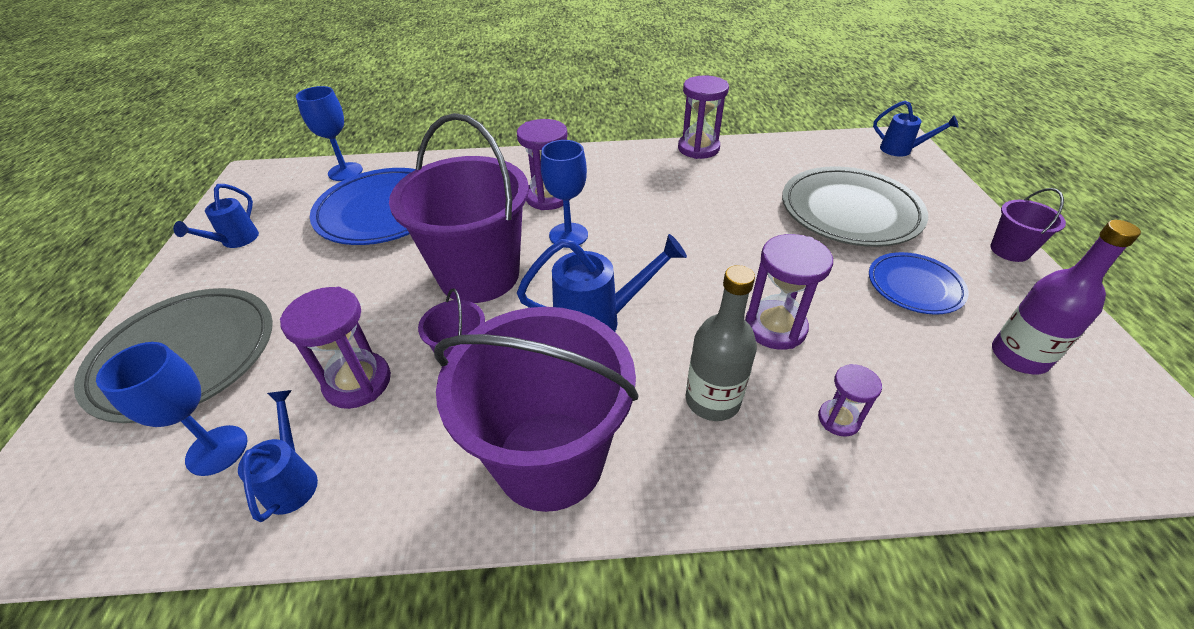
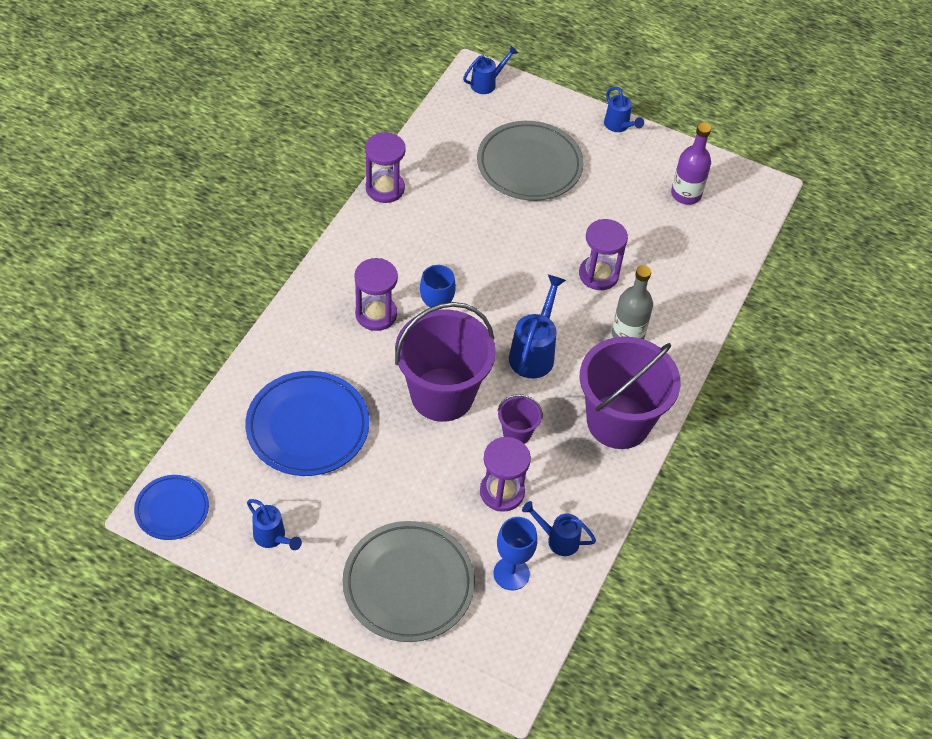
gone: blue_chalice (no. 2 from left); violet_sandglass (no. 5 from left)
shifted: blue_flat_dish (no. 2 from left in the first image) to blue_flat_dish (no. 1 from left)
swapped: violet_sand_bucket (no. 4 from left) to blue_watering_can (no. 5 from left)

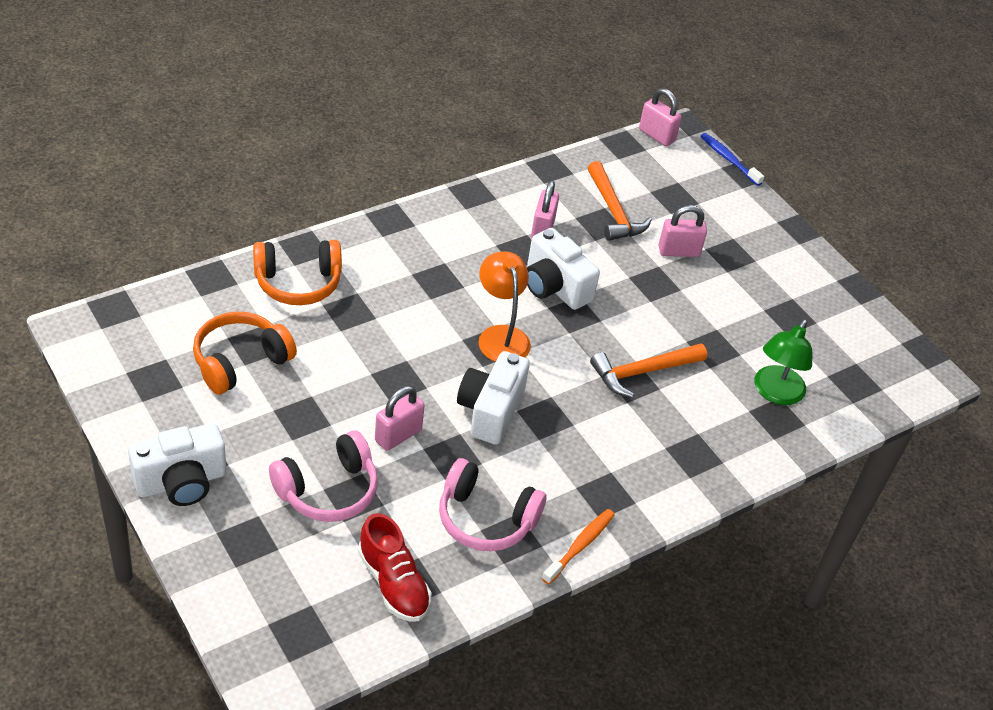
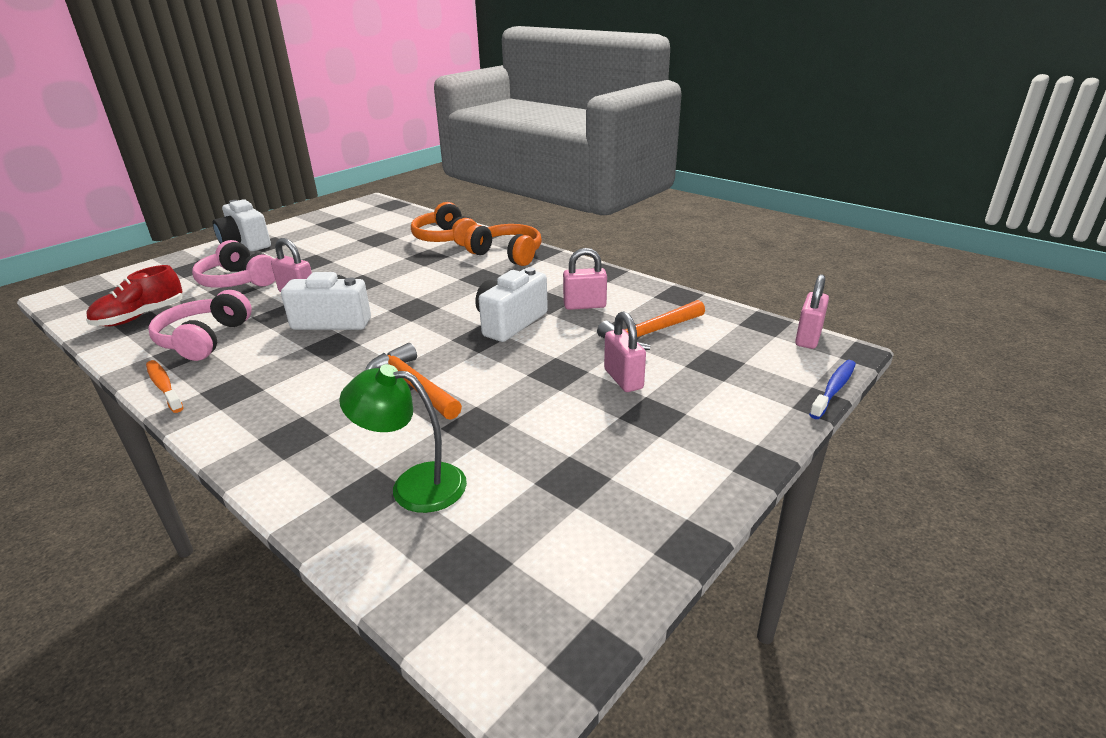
gone: orange_reading_lamp
shifted: orange_headphones (no. 1 from left in the first image) to orange_headphones (no. 2 from left)
rotated: orange_tooth_brush 150 degrees counterclockwise

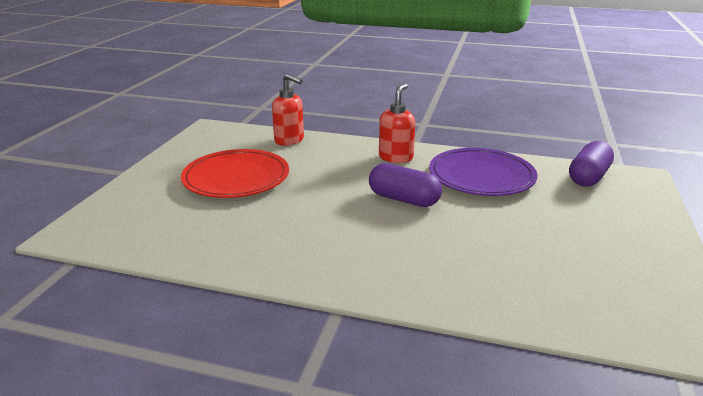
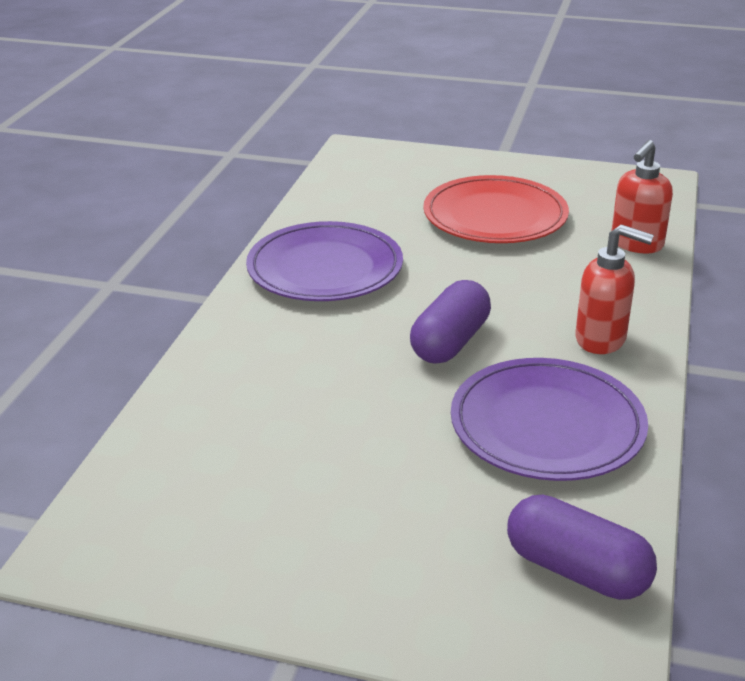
new: violet_flat_dish (no. 1 from left)

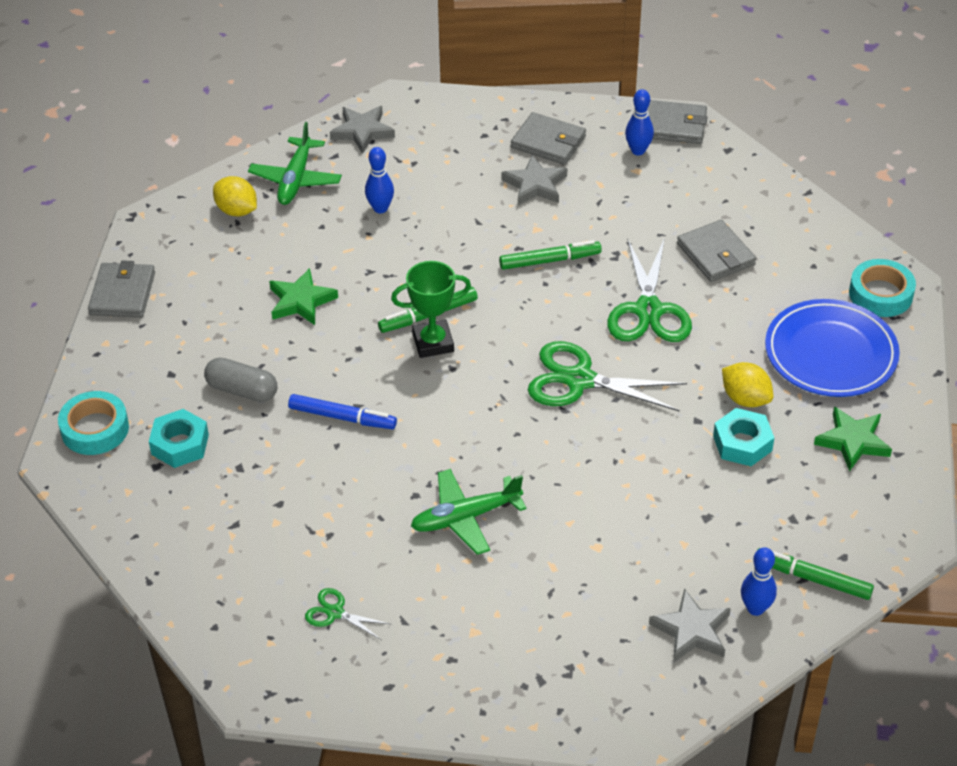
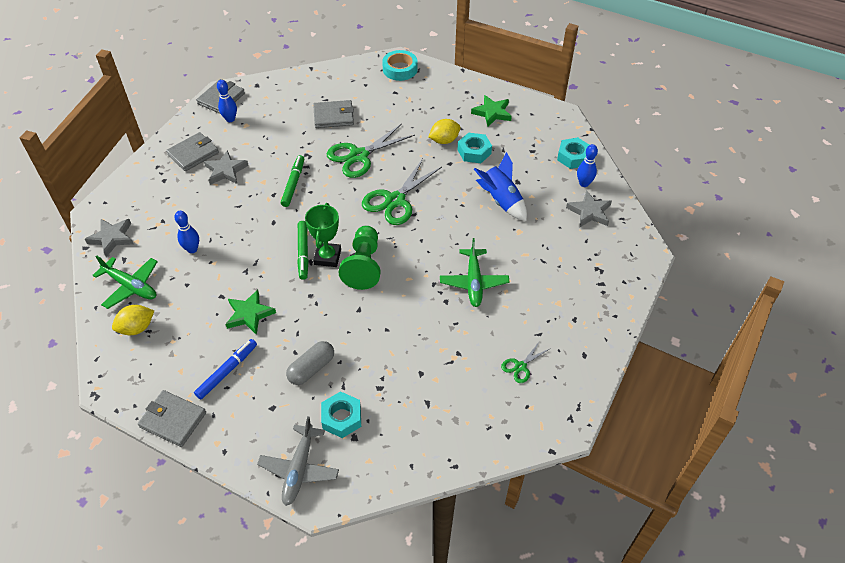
gone: blue_flat_dish
new: blue_rocket; leaf-green_pawn
shifted: blue_marker
swapped: aqua_roll_of_tape (no. 1 from left) to ash-grey_toy_plane; leaf-green_marker (no. 3 from left) to aqua_hex_nut (no. 3 from left)
rotated: leaf-green_shears (no. 3 from left in the first image) 120 degrees clockwise

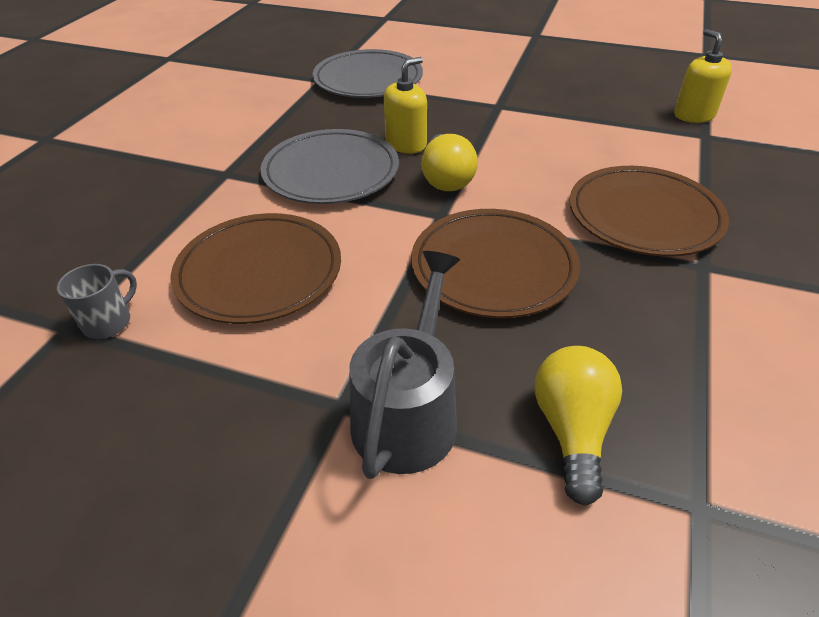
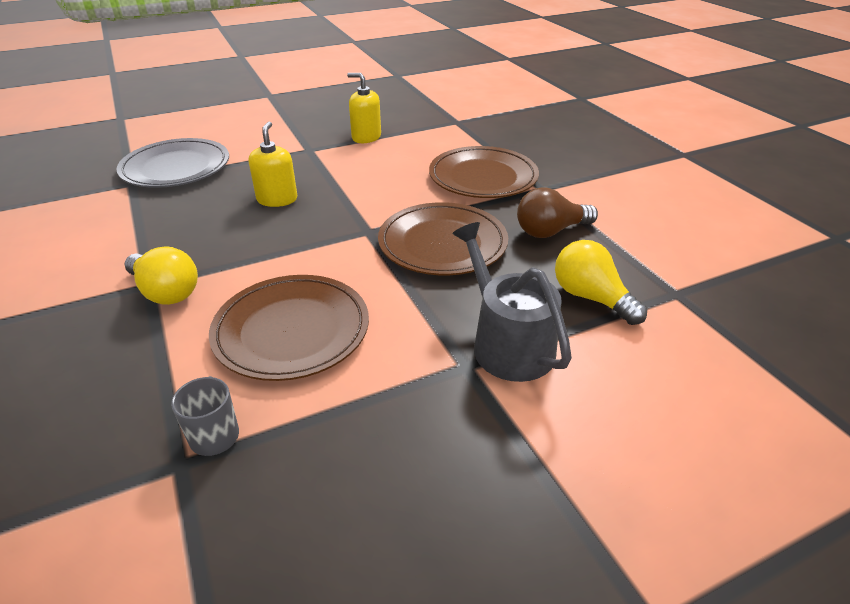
gone: ash-grey_flat_dish (no. 1 from left)
new: brown_bulb
shifted: bright_yellow_soap_pump (no. 2 from left); bright_yellow_bulb (no. 1 from left)

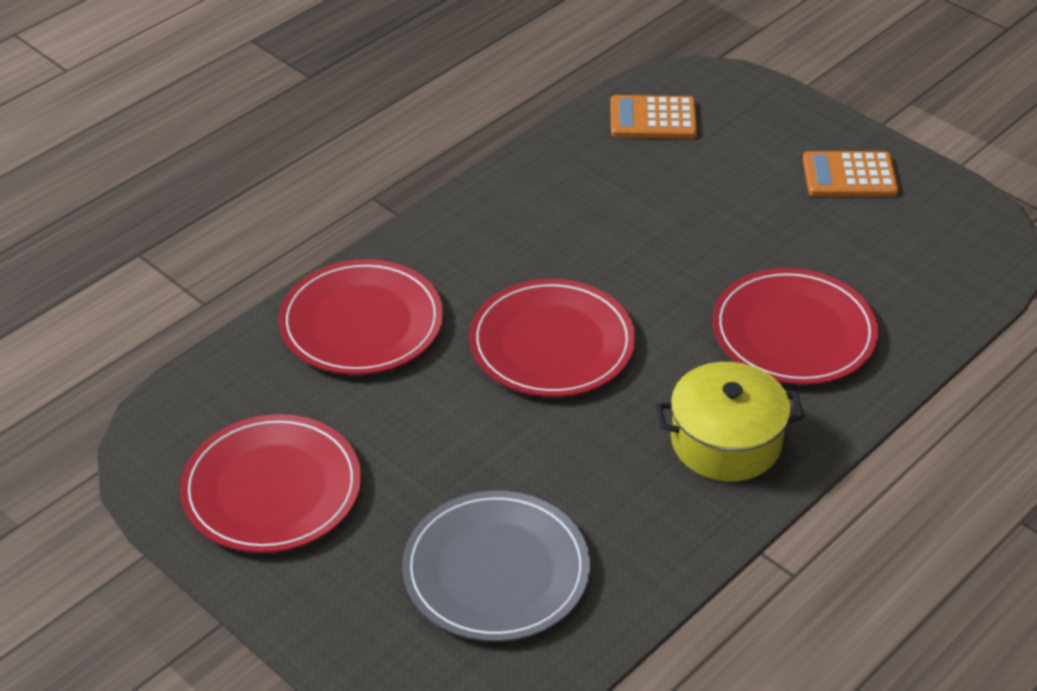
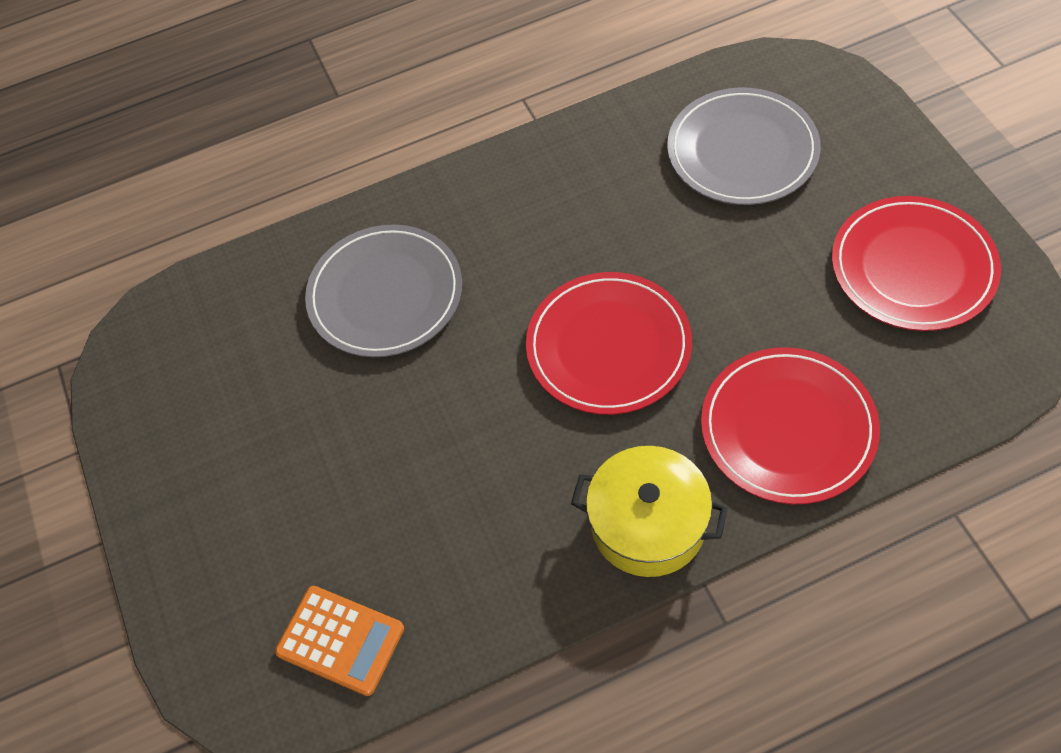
gone: orange_adding_machine (no. 2 from left)
shifted: bright_yellow_stockpot
repainted: red_flat_dish (no. 4 from left) to ash-grey_flat_dish (no. 1 from left)

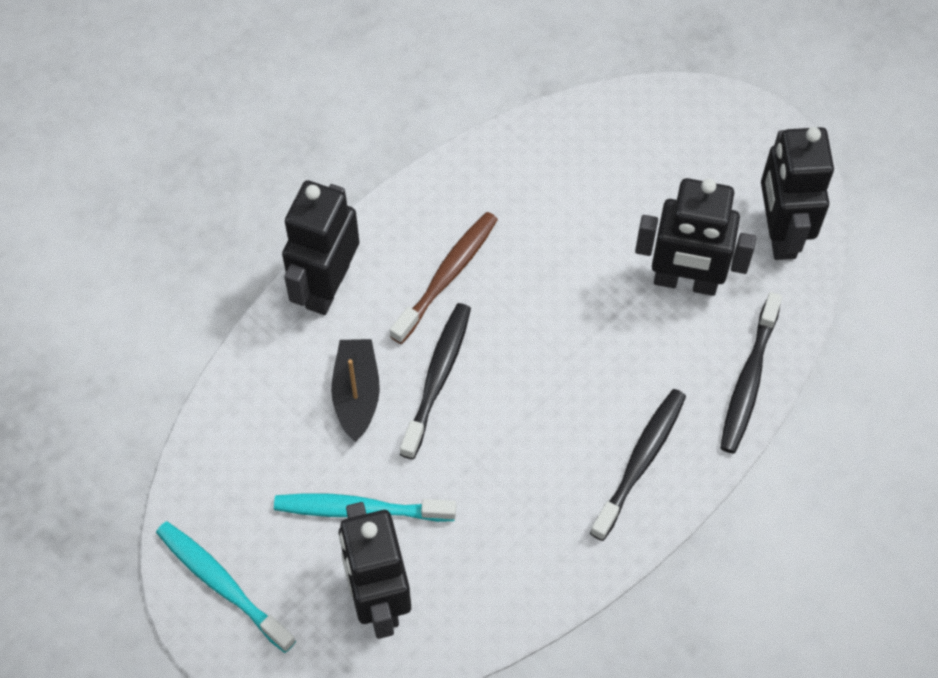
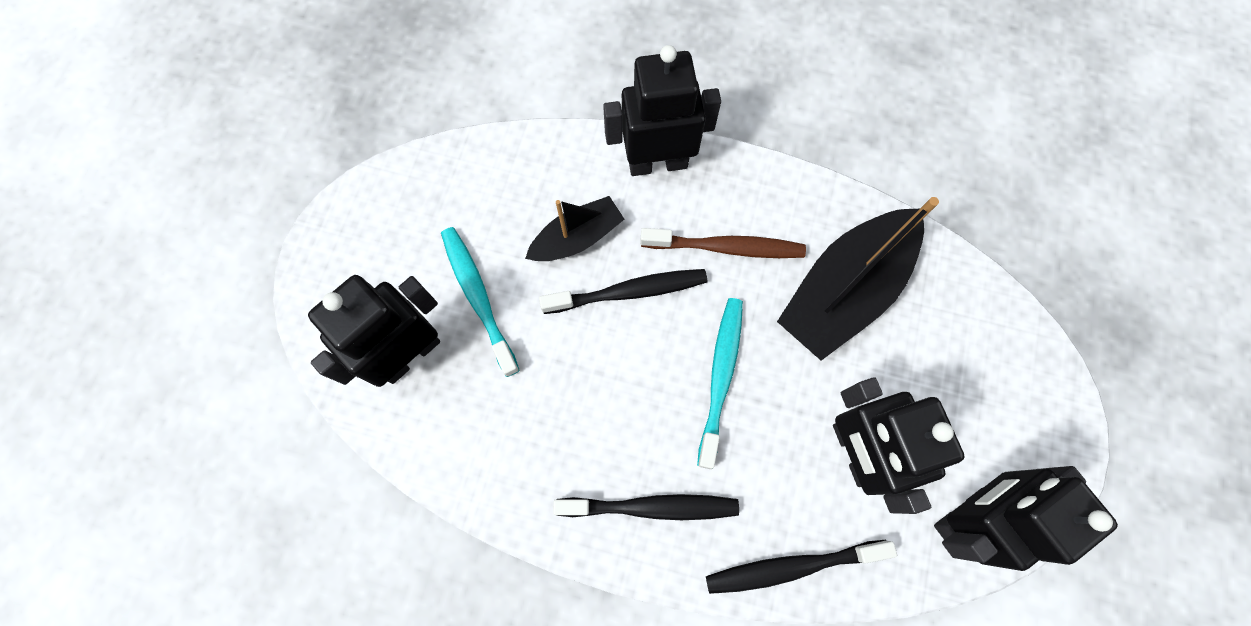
new: jet-black_toy_boat (no. 2 from left)
shifted: aqua_tooth_brush (no. 1 from left in the first image) to aqua_tooth_brush (no. 2 from left)

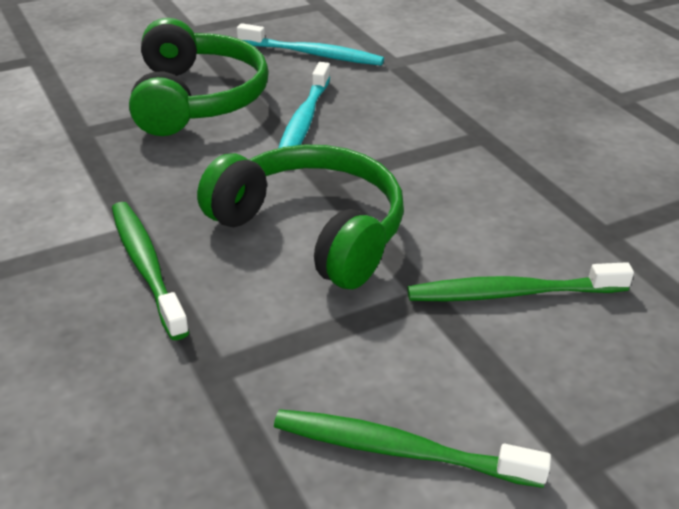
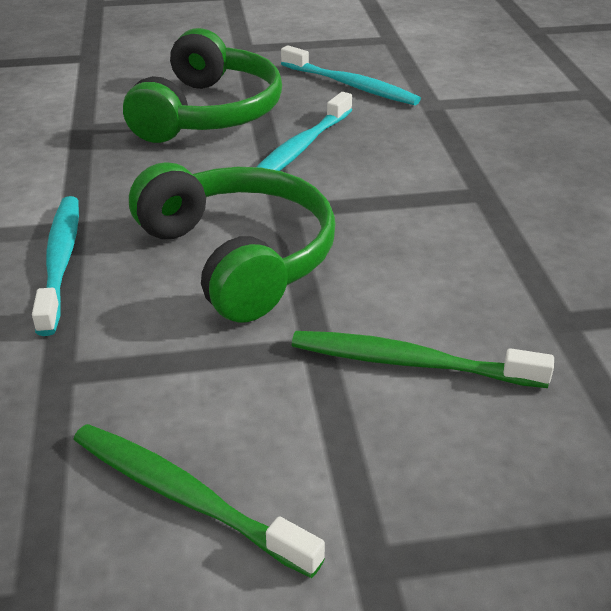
repainted: leaf-green_tooth_brush (no. 1 from left) to aqua_tooth_brush (no. 1 from left)

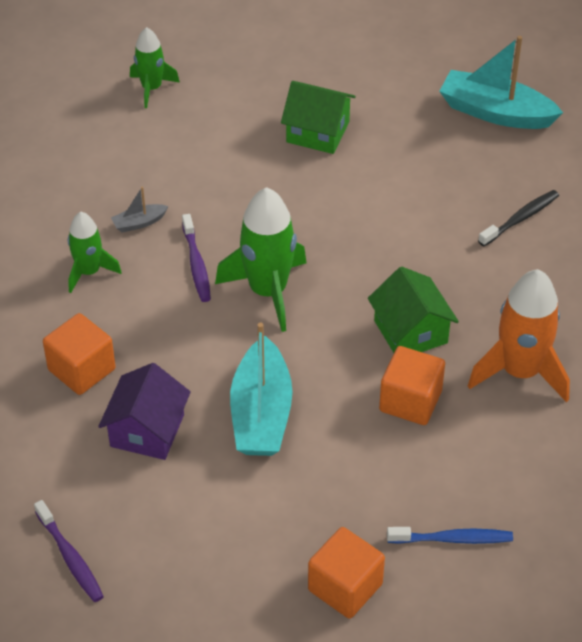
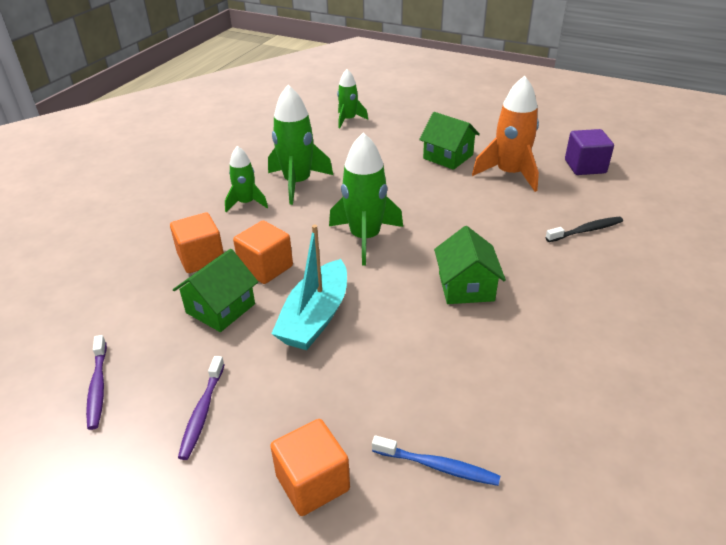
shifted: violet_tooth_brush (no. 2 from left); orange_rocket; orange_solid_cube (no. 3 from left in the first image) to orange_solid_cube (no. 2 from left)
swapped: aqua_toy_boat (no. 2 from left) to violet_solid_cube; ash-grey_toy_boat to leaf-green_rocket (no. 2 from left)
repainted: violet_toy_house to leaf-green_toy_house (no. 1 from left)

